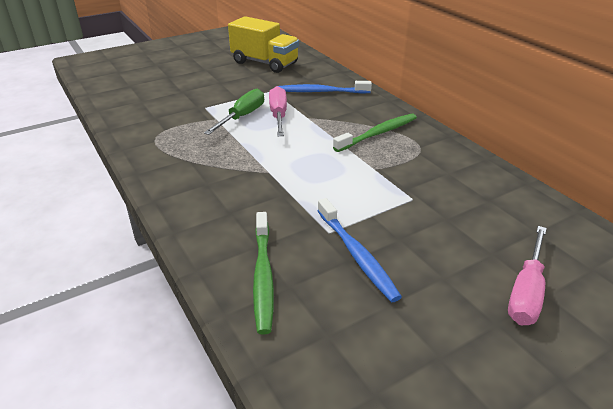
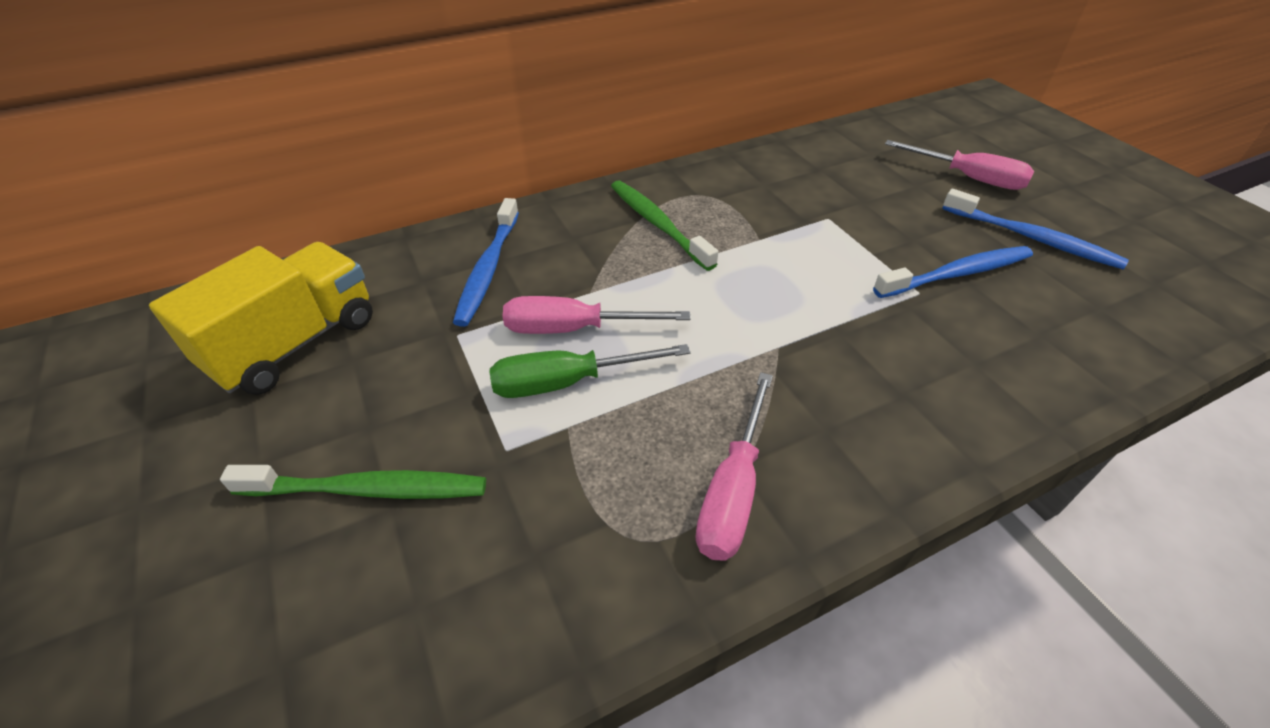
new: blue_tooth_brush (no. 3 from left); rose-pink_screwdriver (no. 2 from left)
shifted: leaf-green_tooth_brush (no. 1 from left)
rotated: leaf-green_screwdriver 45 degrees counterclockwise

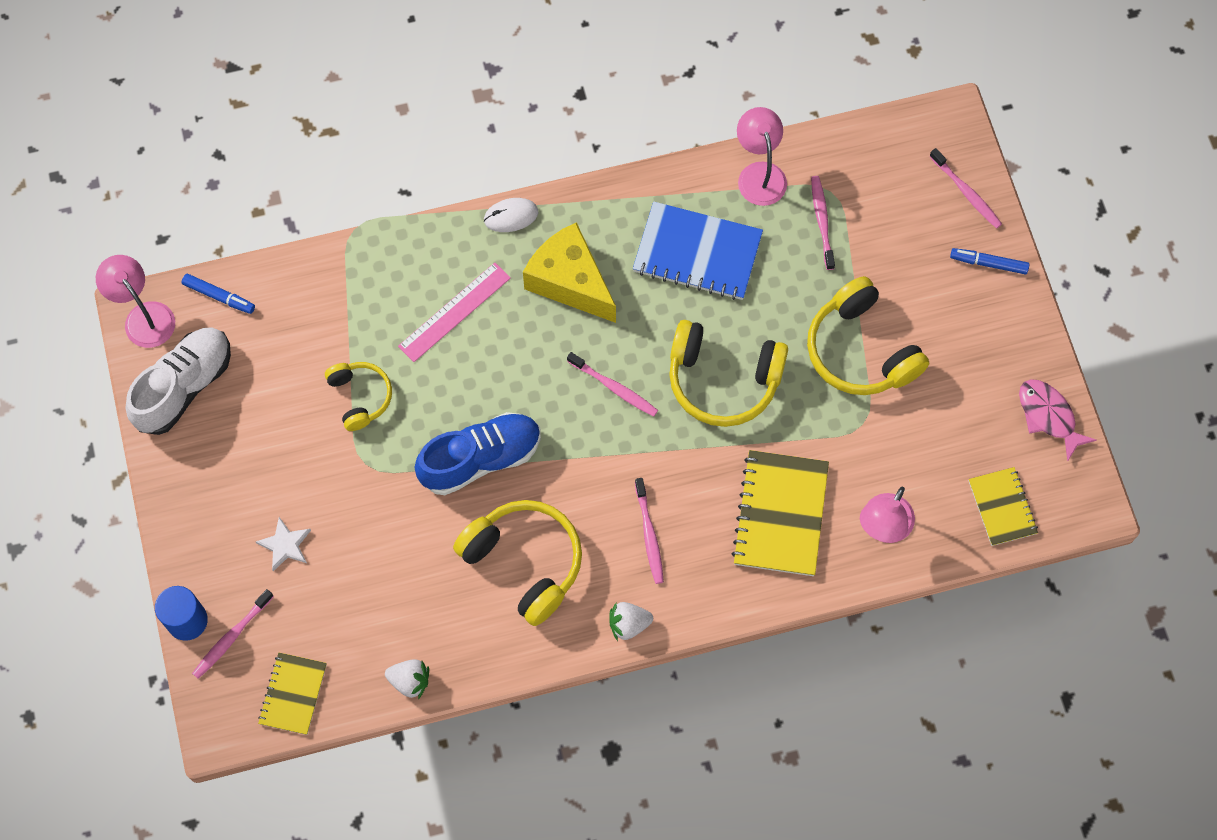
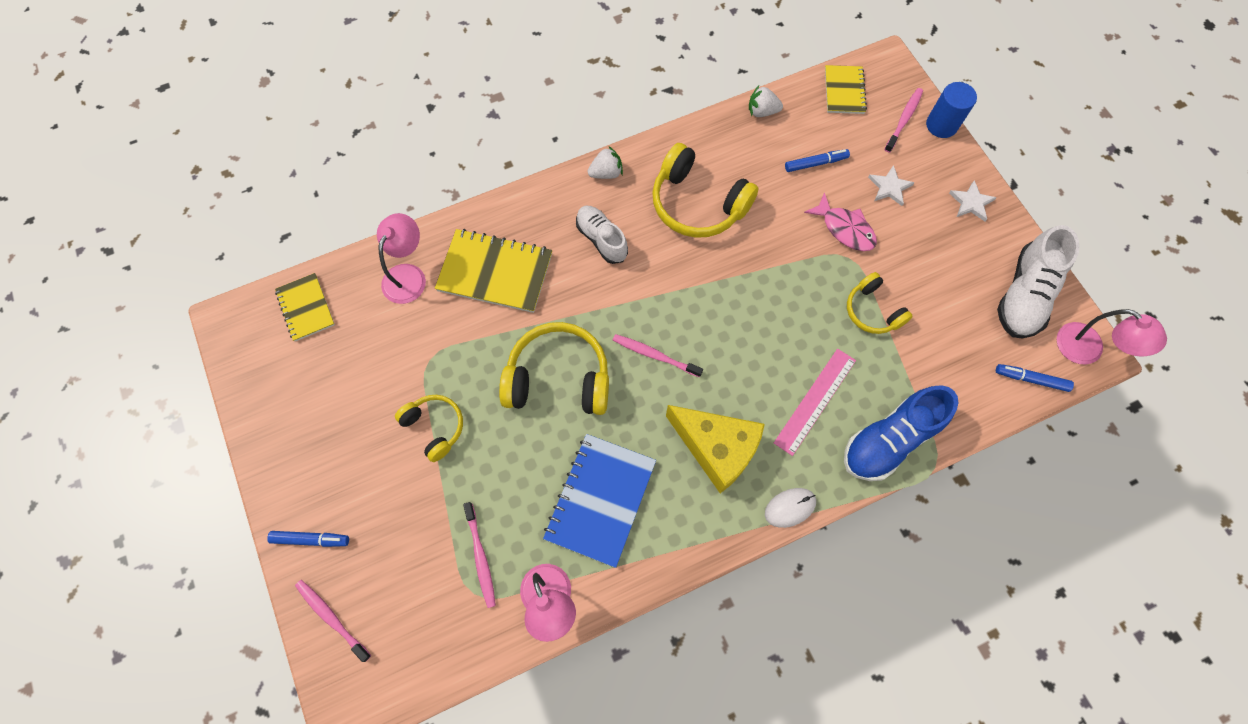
new: blue_marker (no. 2 from left); white_star (no. 2 from left)
shifted: rose-pink_fish; blue_sneaker
swapped: rose-pink_tooth_brush (no. 3 from left) to white_sneaker (no. 1 from left)
rotated: blue_exercise_book 75 degrees counterclockwise; bright_yellow_exercise_book (no. 2 from left) 75 degrees counterclockwise
scaled: bright_yellow_headphones (no. 4 from left in the first image) x0.59

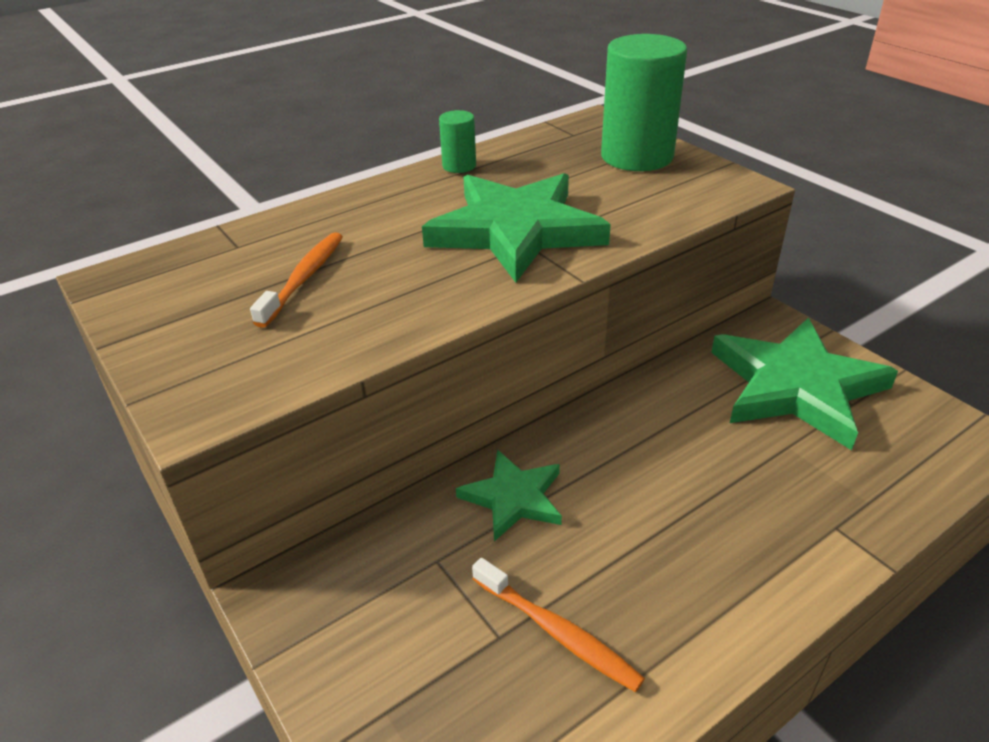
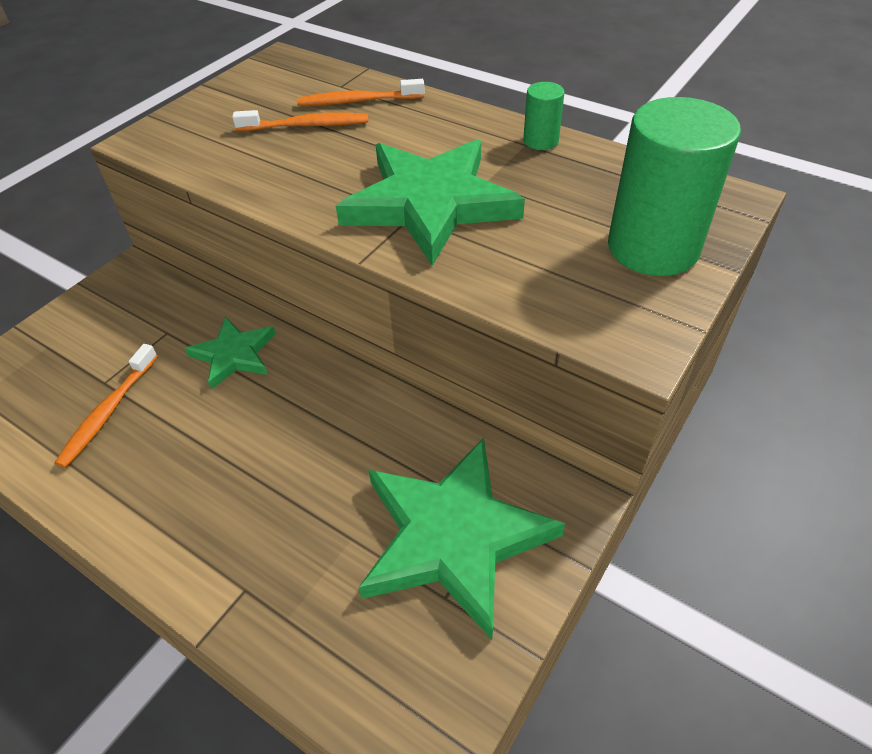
new: orange_tooth_brush (no. 3 from left)

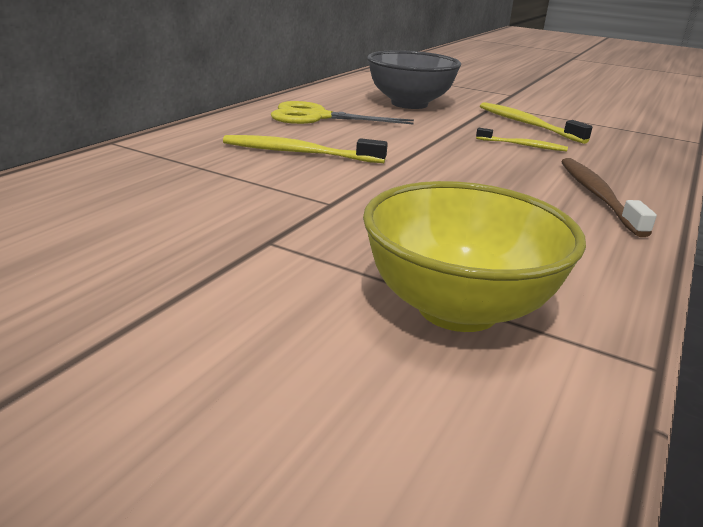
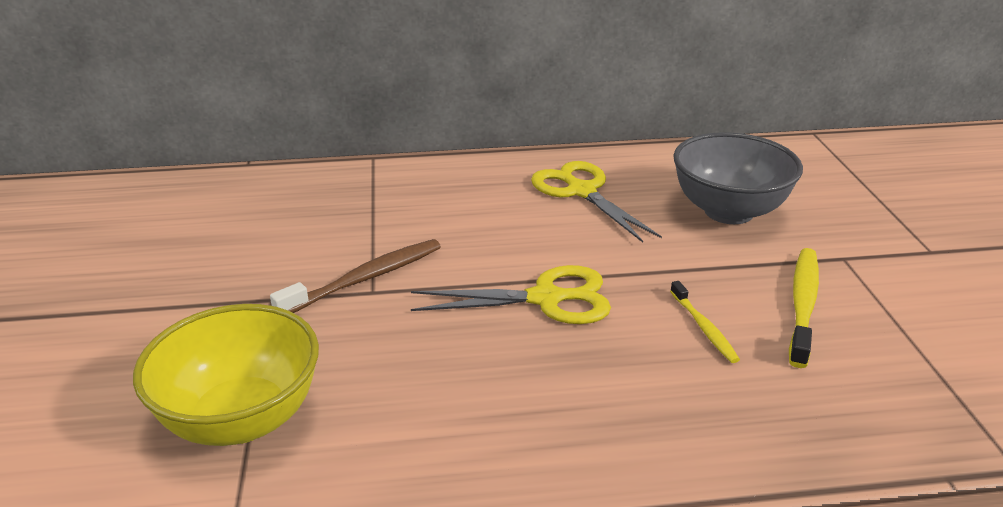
gone: bright_yellow_tooth_brush (no. 1 from left)
new: bright_yellow_shears (no. 1 from left)
shifted: brown_tooth_brush

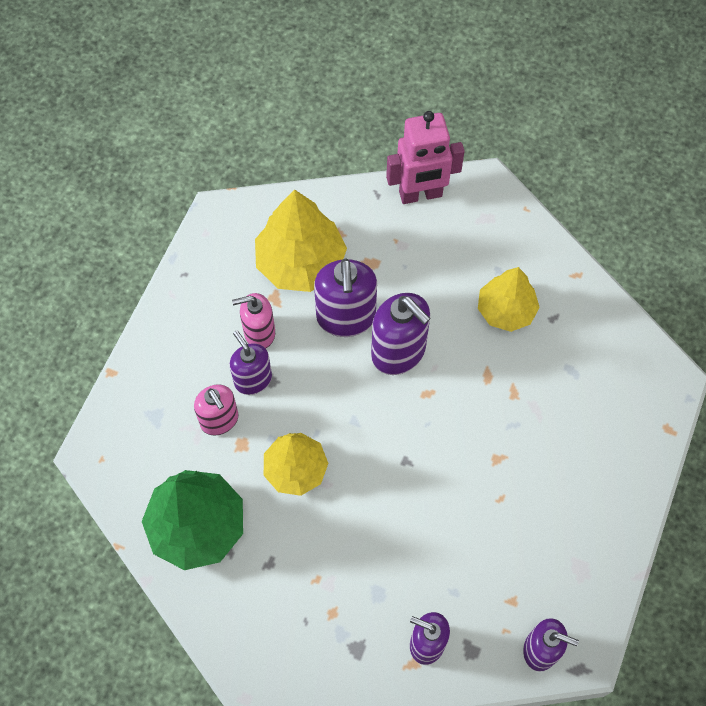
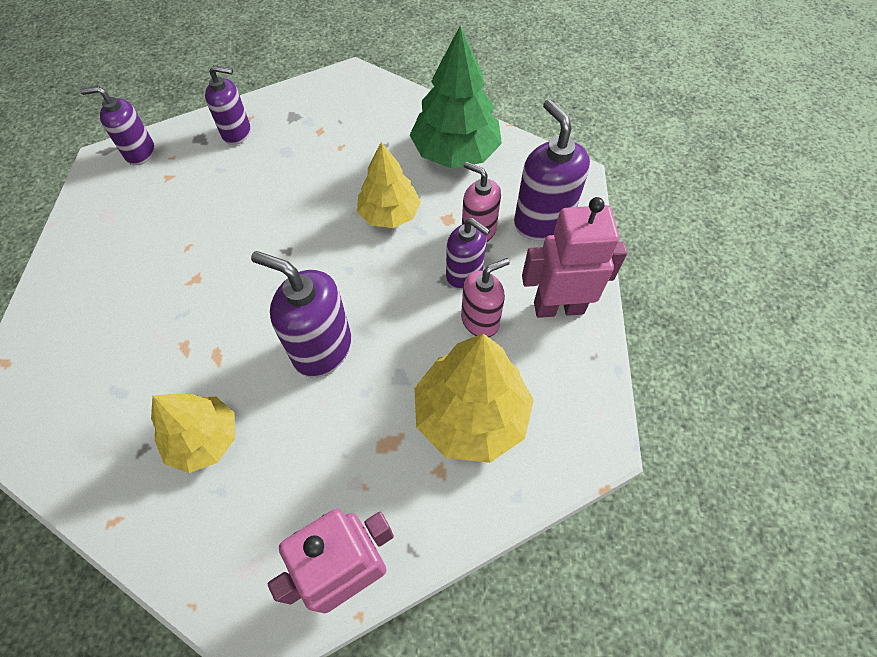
new: rose-pink_robot_figure (no. 2 from left)
shifted: violet_soap_pump (no. 2 from left in the first image) to violet_soap_pump (no. 5 from left)

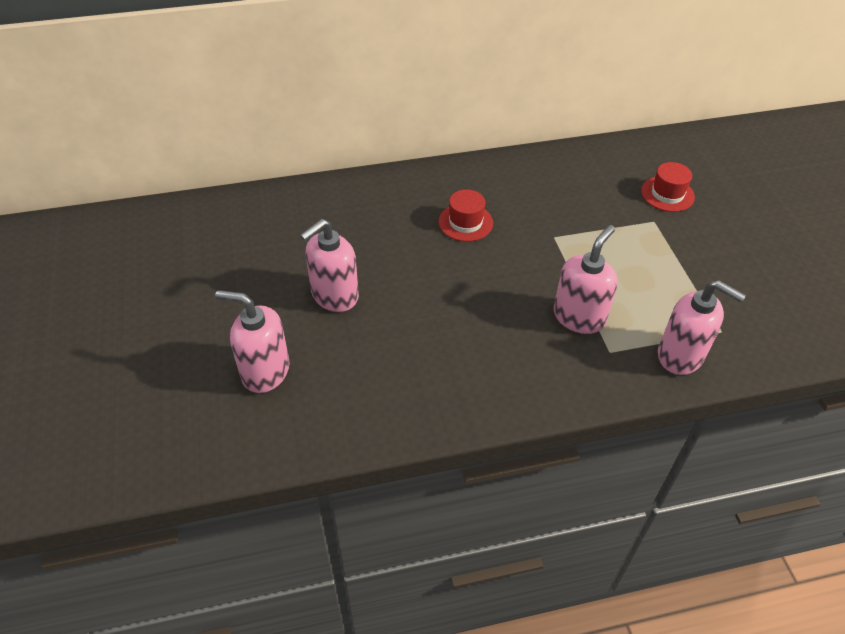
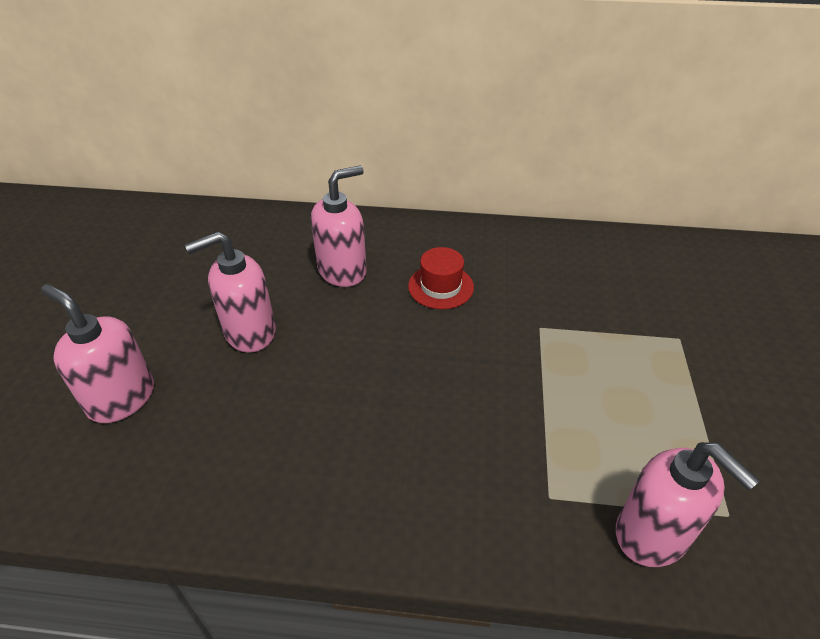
gone: red_tall_hat (no. 2 from left)
shifted: rose-pink_soap_pump (no. 3 from left)

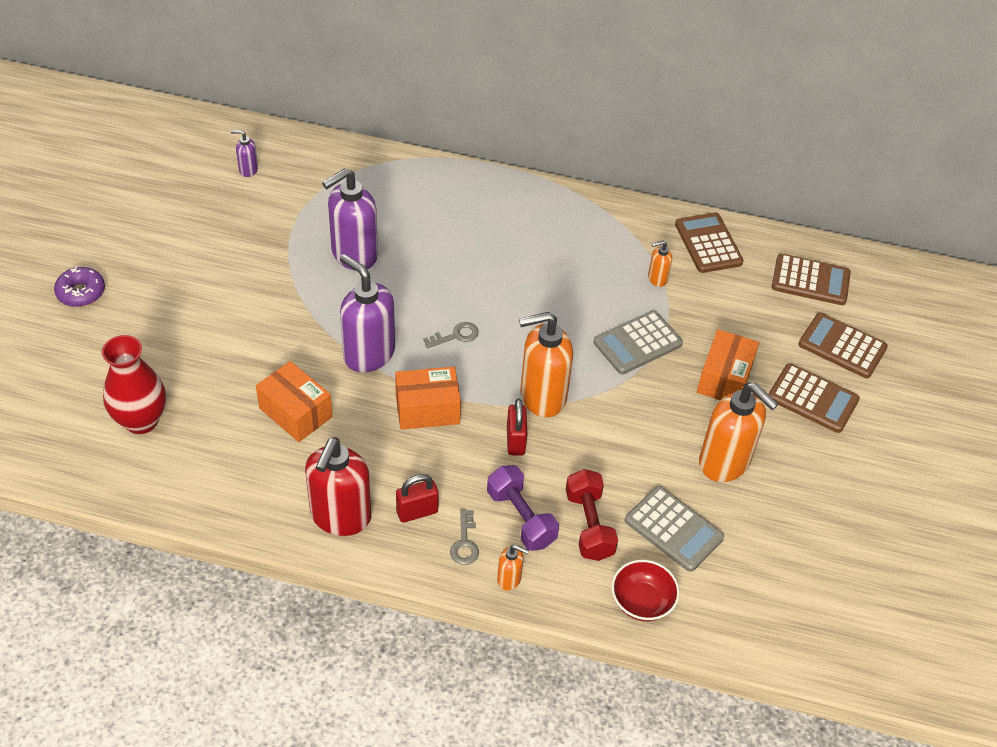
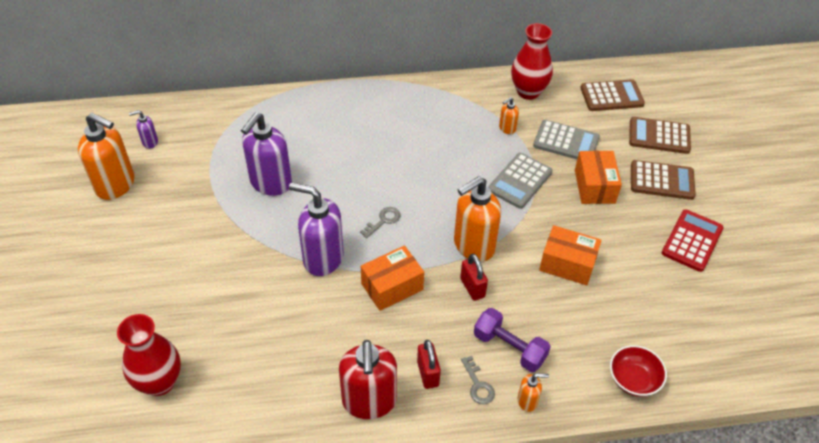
gone: violet_glazed_donut; red_hand_weight
new: red_adding_machine
shifted: orange_package (no. 1 from left in the first image) to orange_package (no. 2 from left); orange_soap_pump (no. 4 from left in the first image) to orange_soap_pump (no. 1 from left); ash-grey_adding_machine (no. 2 from left)
swapped: brown_adding_machine (no. 1 from left) to red_flower_vase (no. 2 from left)
rotated: red_lock (no. 1 from left) 60 degrees counterclockwise

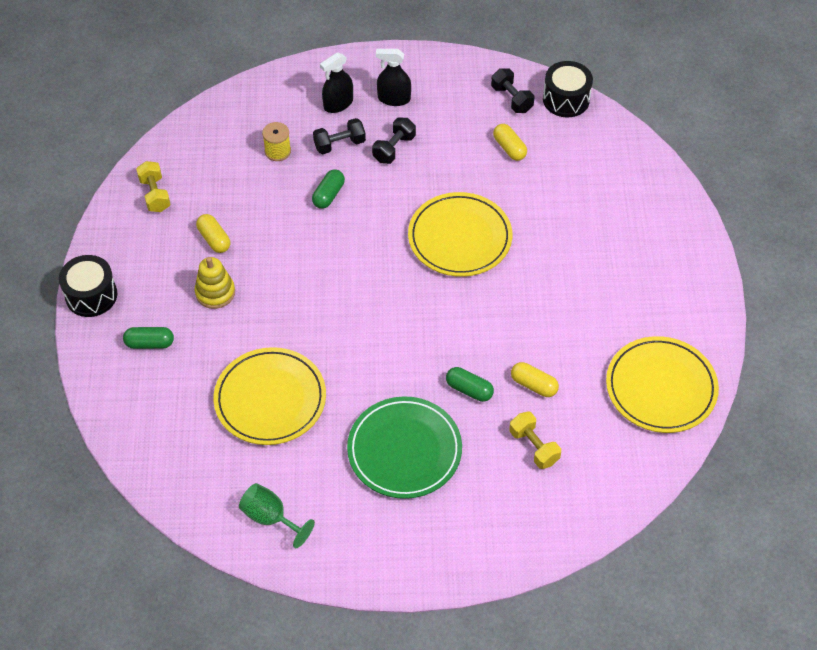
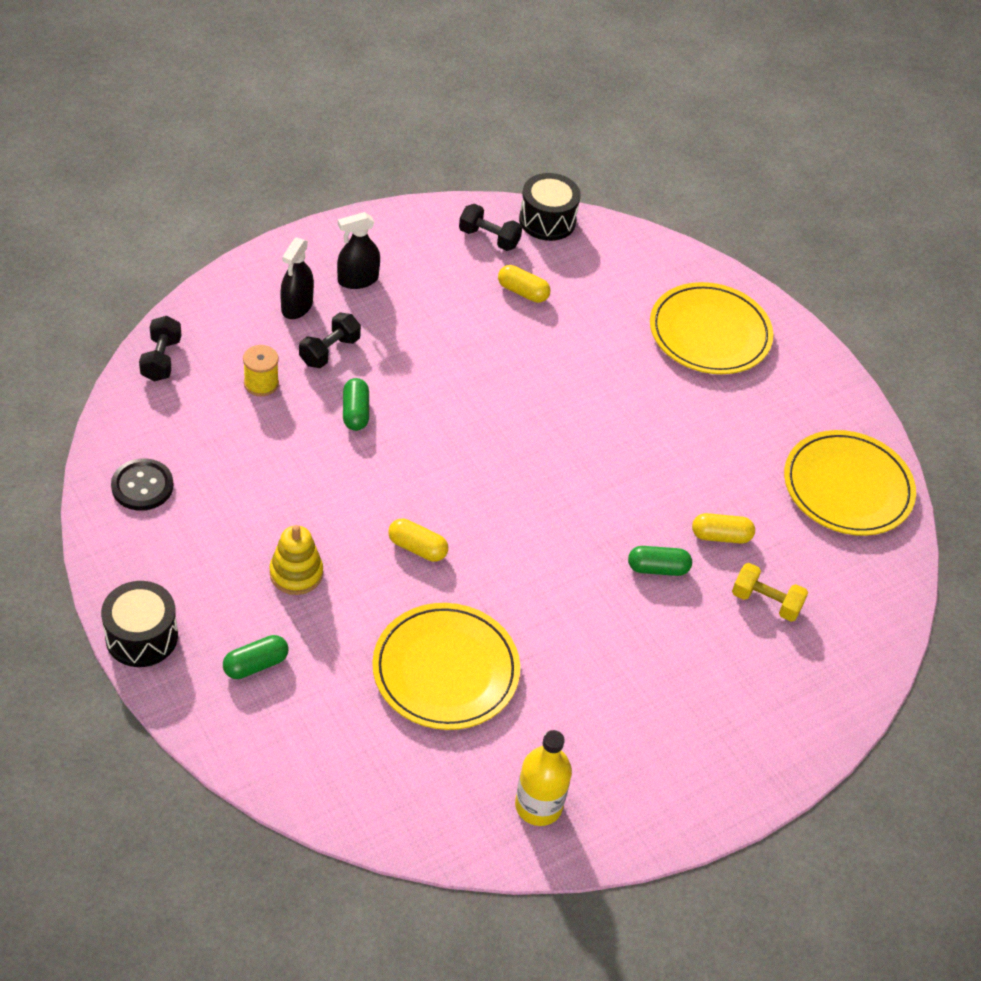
gone: leaf-green_flat_dish
shifted: jet-black_hand_weight (no. 2 from left in the first image) to jet-black_hand_weight (no. 1 from left); bright_yellow_flat_dish (no. 2 from left); bright_yellow_pill_shape (no. 1 from left)
swapped: bright_yellow_hand_weight (no. 1 from left) to jet-black_shirt_button; leaf-green_chalice to bright_yellow_bottle

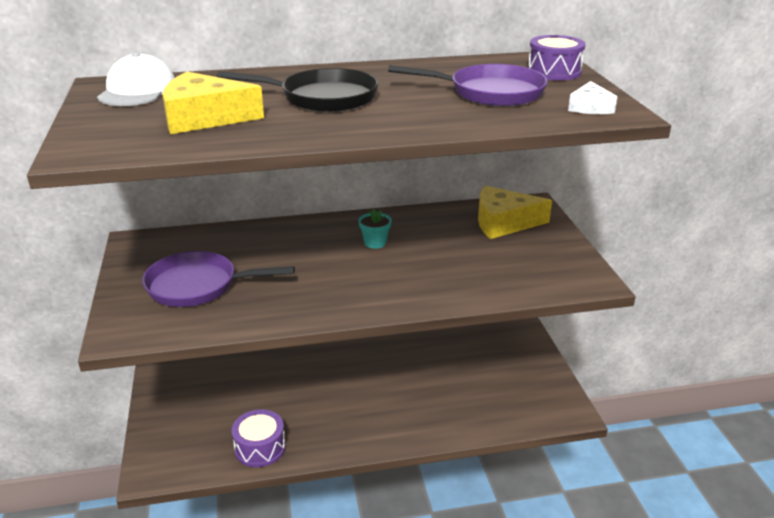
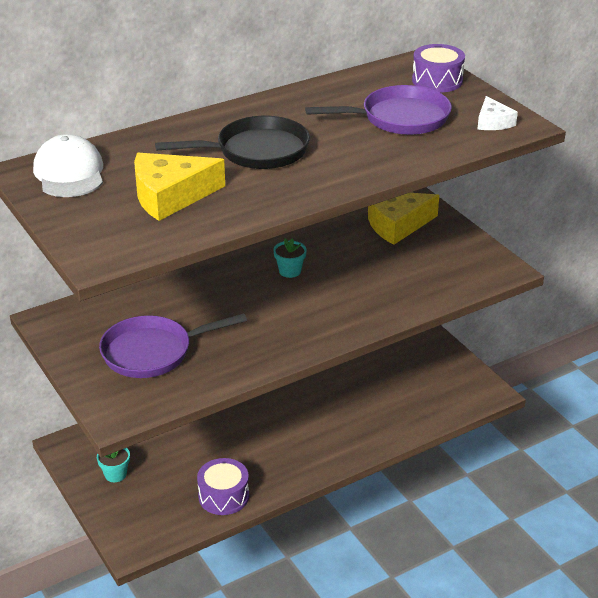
new: aqua_potted_plant (no. 1 from left)

